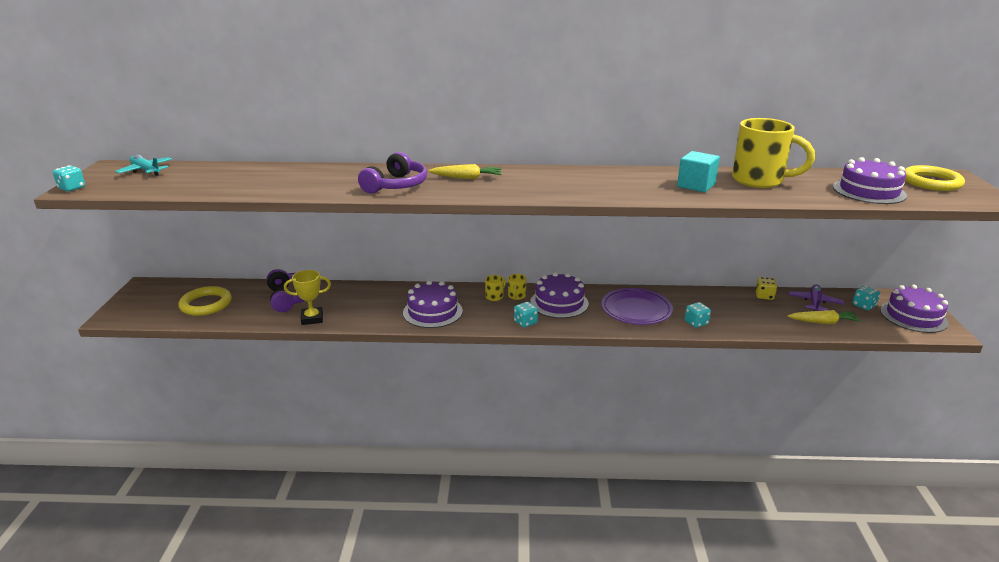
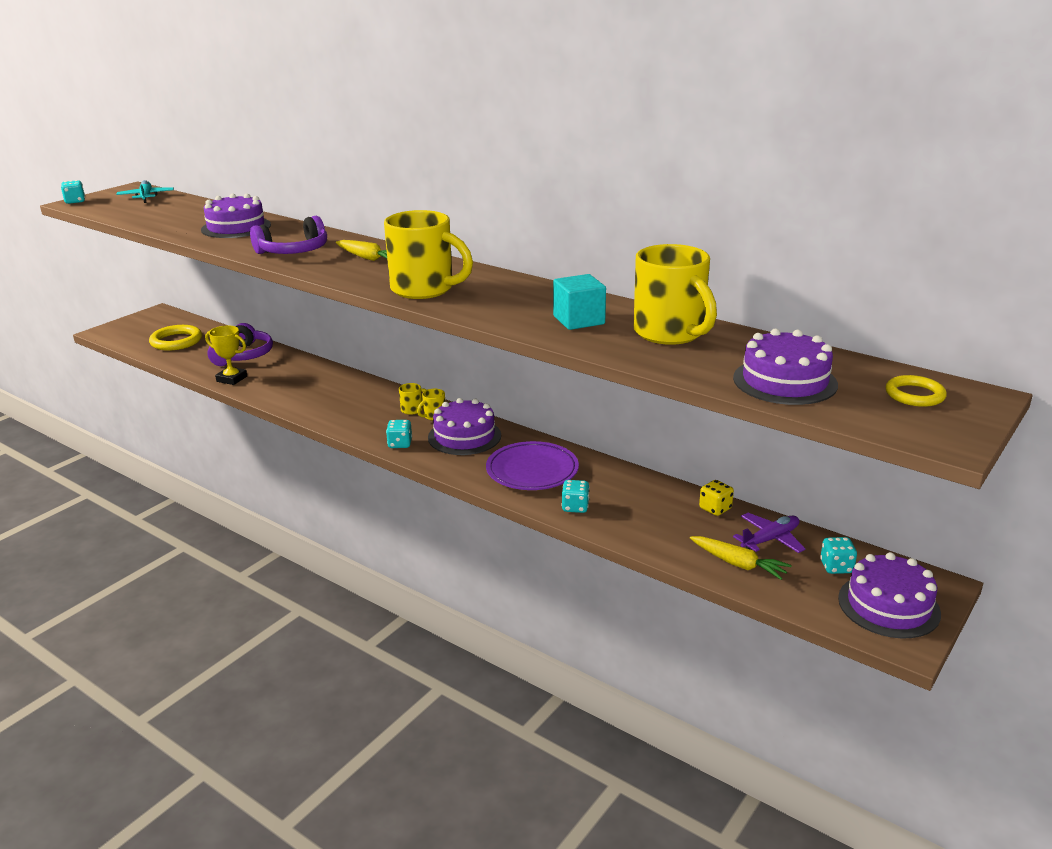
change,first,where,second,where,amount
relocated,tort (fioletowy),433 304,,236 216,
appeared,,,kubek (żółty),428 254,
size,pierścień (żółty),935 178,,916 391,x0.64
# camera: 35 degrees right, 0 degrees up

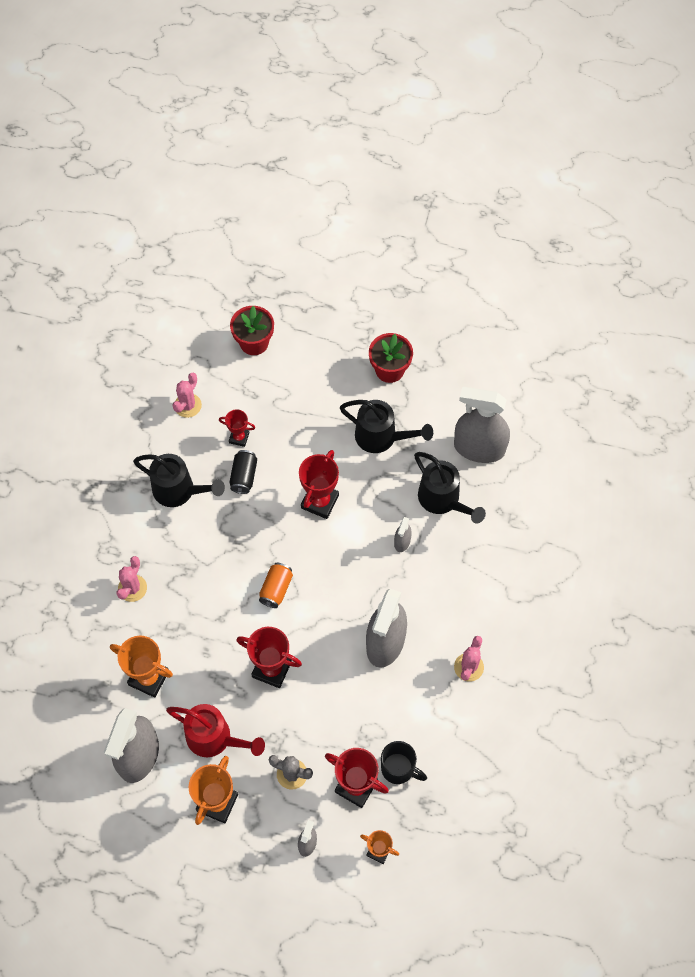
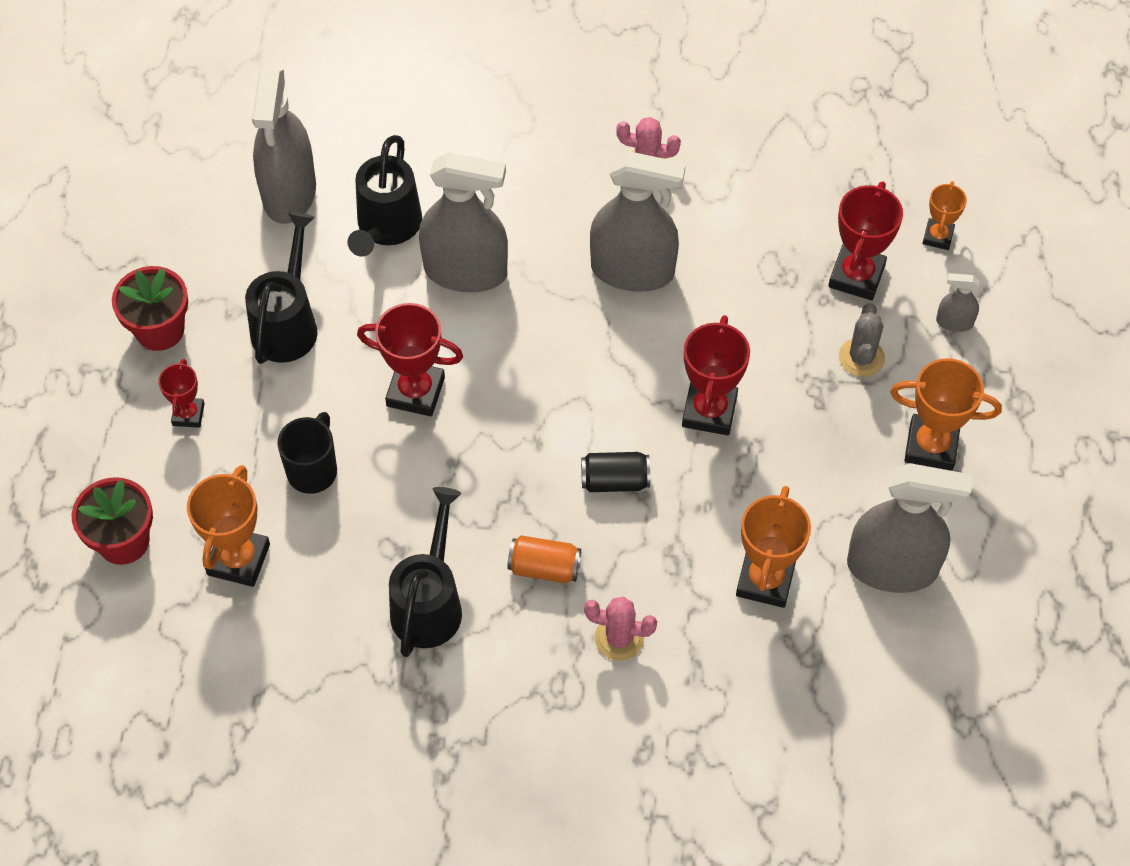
change,first,where,second,where,amount
relocated,puchar (czerwony),237 428,,181 393,
appeared,,,puchar (pomarańczowy),228 526,
relocated,kubek (czarny),404 762,,307 453,
spun,konewka (czarny),450 487,,384 196,150 degrees clockwise
size,spryskiwacz (szary),403 534,,463 222,x2.27
relocated,puszka (pomarańczowy),276 585,,544 559,
relocated,puszka (czarny),243 472,,615 472,
missing,konewka (czerwony),215 730,,,
missing,kaktus (różowy),187 395,,,
# camera: 100 degrees left, 5 degrees down

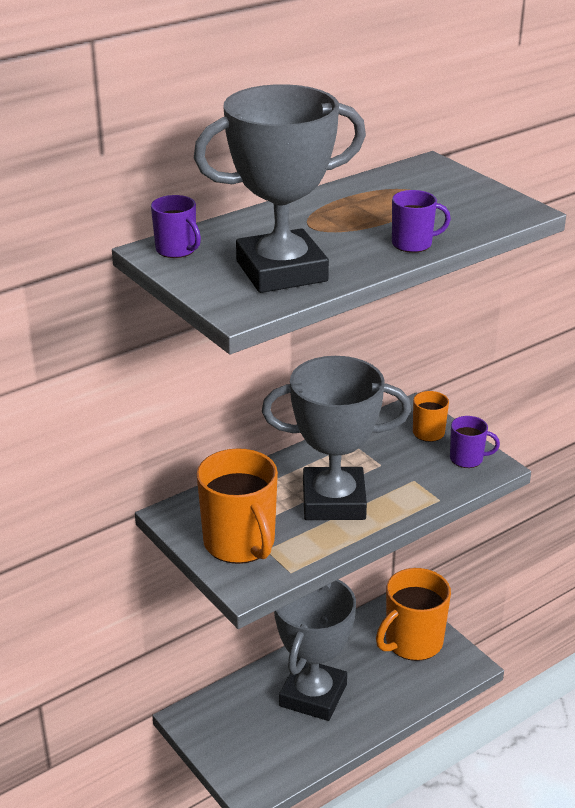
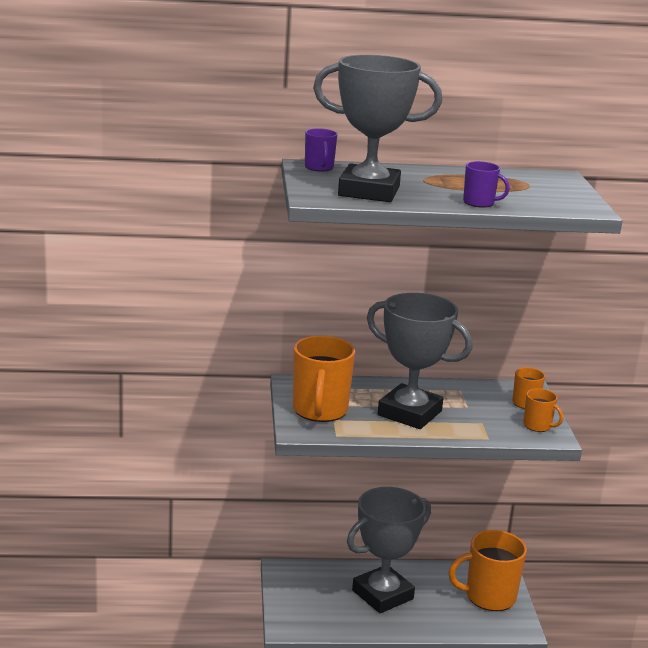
change,first,where,second,where,amount
colour,kubek (fioletowy),475 442,kubek (pomarańczowy),543 410,
# camera: 30 degrees right, 10 degrees down

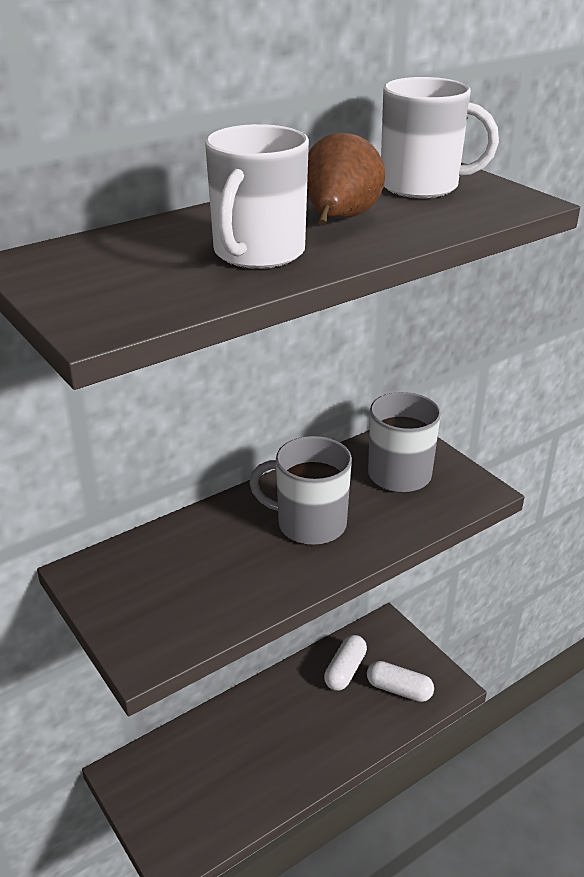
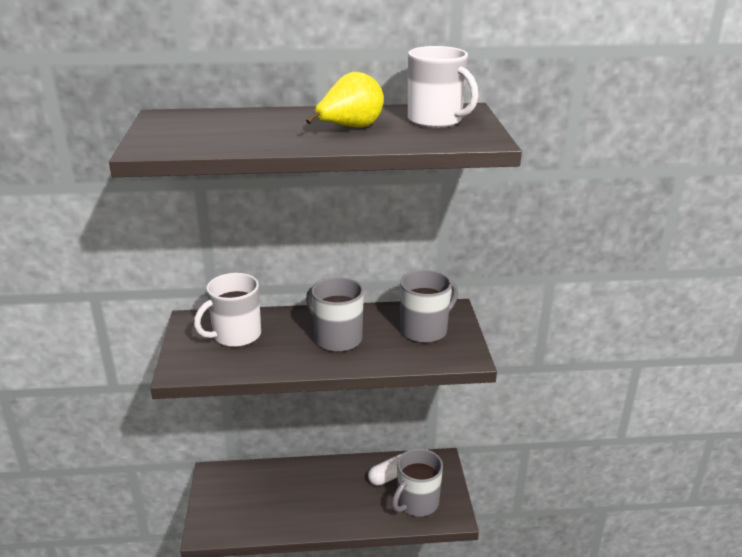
change,first,where,second,where,amount
relocated,kubek (biały),257 196,,227 310,
colour,gruszka (brązowy),346 179,gruszka (żółty),345 100,
exchanged,kapsułka (biały),400 681,kubek (szary),417 482,
# camera: 30 degrees right, 5 degrees down

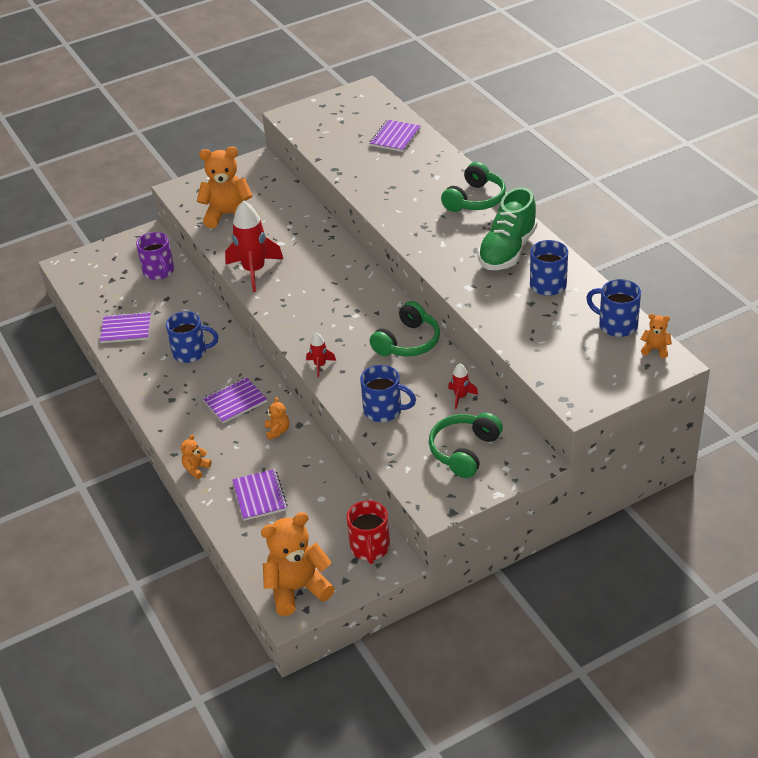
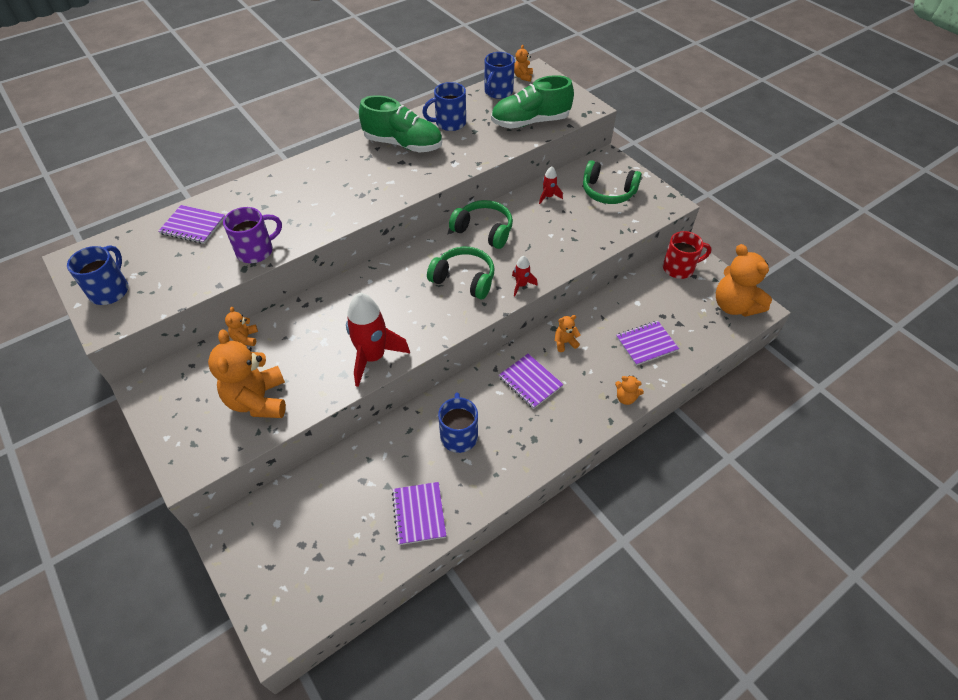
change,first,where,second,where,amount
relocated,kubek (niebieski),388 393,,98 275,
relocated,kubek (fioletowy),155 256,,252 235,
appeared,,,miś (pomarańczowy),241 326,
relocated,słuchawki (zielony),473 187,,460 273,
appeared,,,but (zielony),532 102,
# camera: 100 degrees left, 10 degrees up

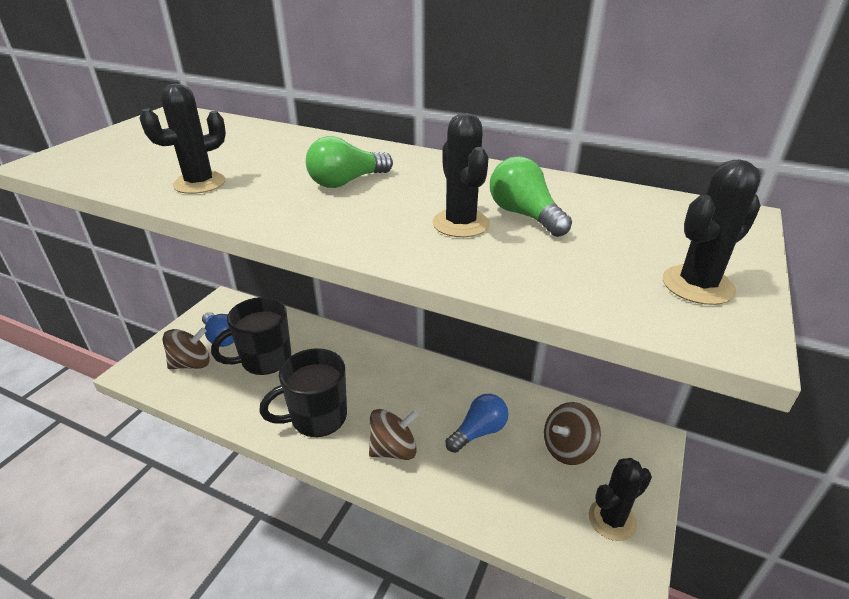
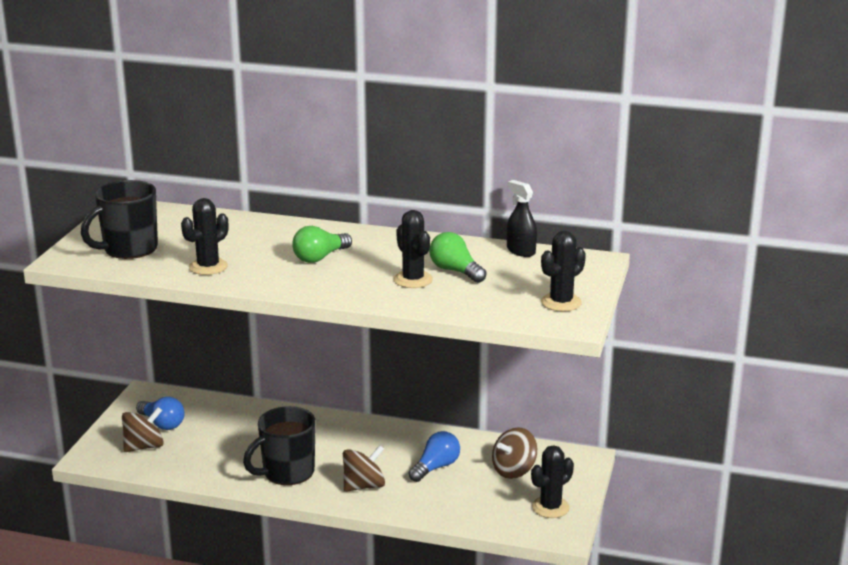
change,first,where,second,where,amount
relocated,kubek (czarny),251 336,,119 219,
appeared,,,spryskiwacz (czarny),522 218,
# camera: 10 degrees left, 10 degrees down

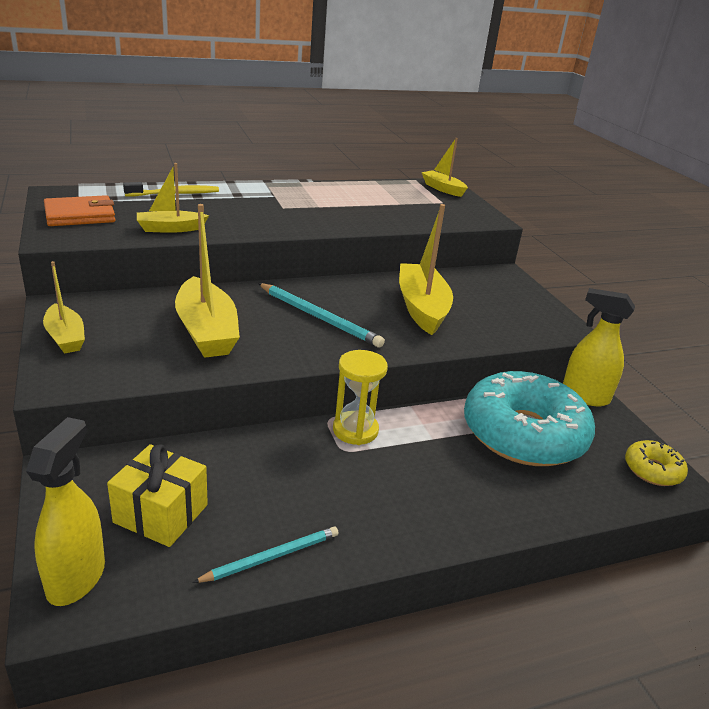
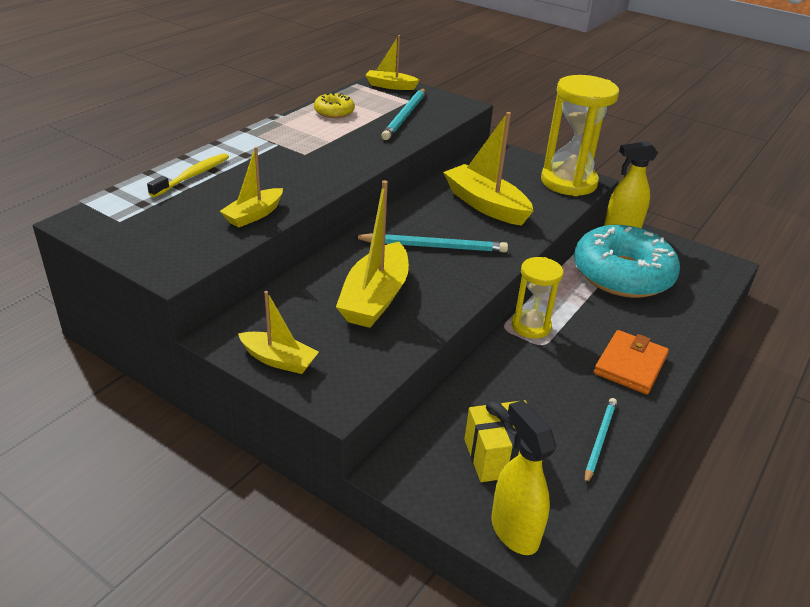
change,first,where,second,where,amount
relocated,donut (żółty),656 463,,334 105,
spun,łódka (żółty),207 281,,372 254,75 degrees clockwise
appeared,,,ołówek (turkusowy),403 114,
appeared,,,klepsydra (żółty),580 135,
relocated,portfel (pomarańczowy),79 210,,631 362,
# camera: 35 degrees left, 5 degrees up

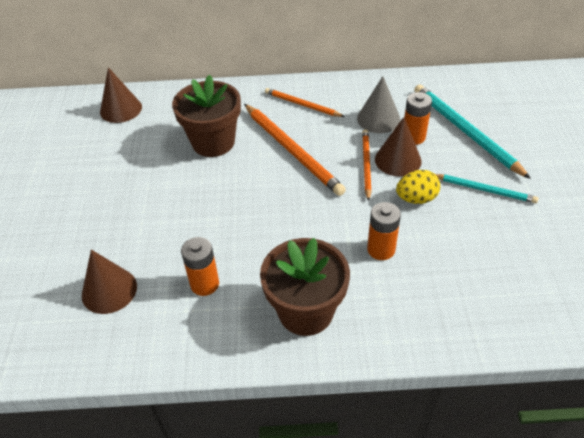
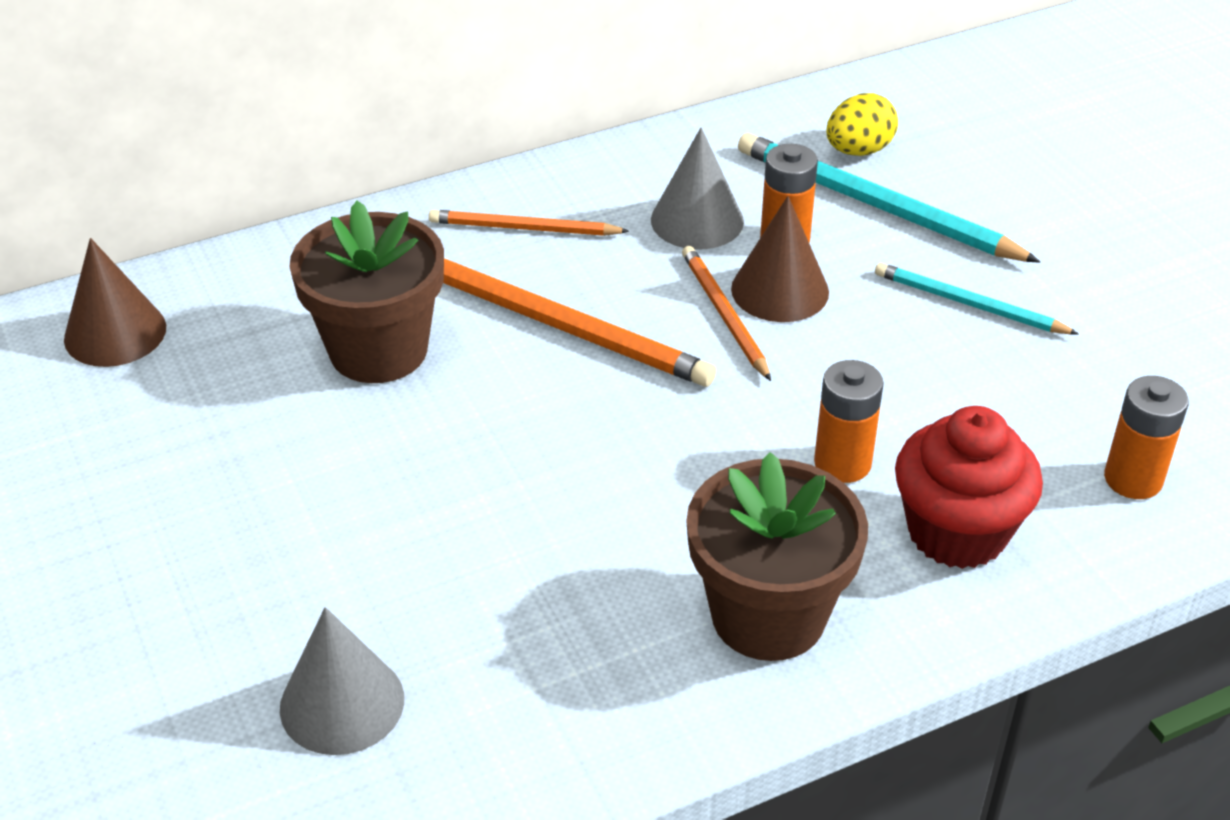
change,first,where,second,where,amount
colour,stożek (brązowy),109 282,stożek (szary),342 681,
relocated,jajko (żółty),418 187,,862 124,
spun,ołówek (turkusowy),486 188,,977 298,150 degrees counterclockwise
appeared,,,muffinka (czerwony),969 487,
relocated,bateria (pomarańczowy),200 266,,1146 437,
# camera: 25 degrees left, 5 degrees down

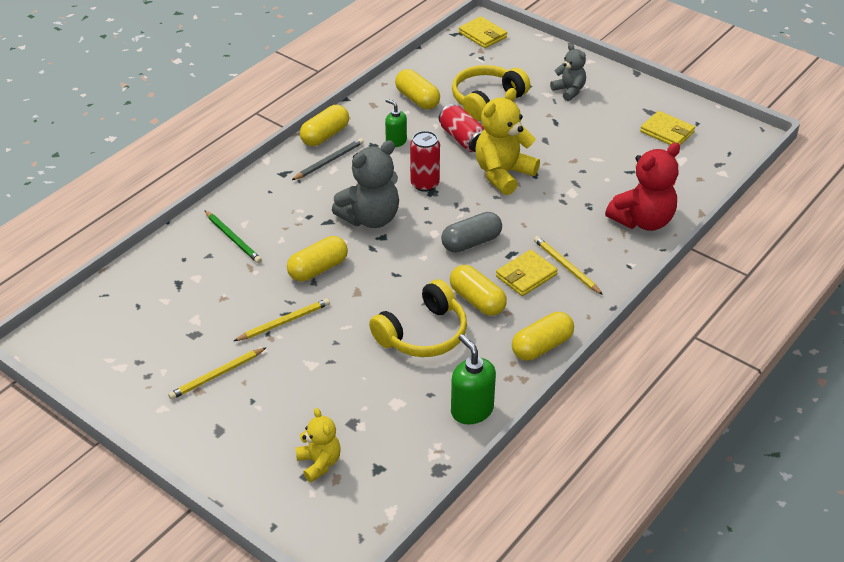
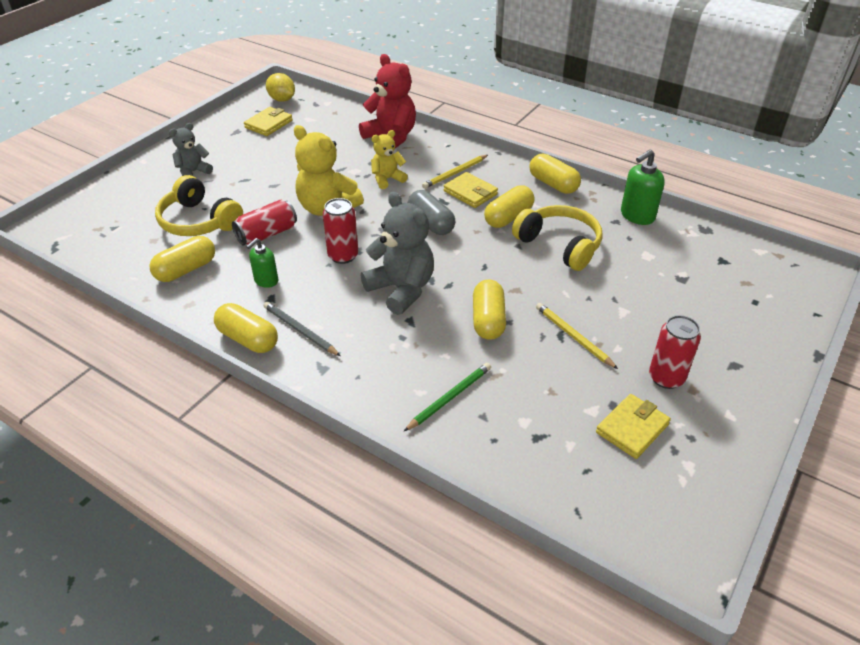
change,first,where,second,where,amount
appeared,,,cytryna (żółty),280 87,
relocated,miś (żółty),318 445,,389 159,
spun,kapsułka (żółty),317 258,,489 309,45 degrees clockwise
relocated,portfel (żółty),483 32,,633 426,
exchanged,ołówek (żółty),217 373,puszka (czerwony),675 352,
# camera: 95 degrees left, 0 degrees up

